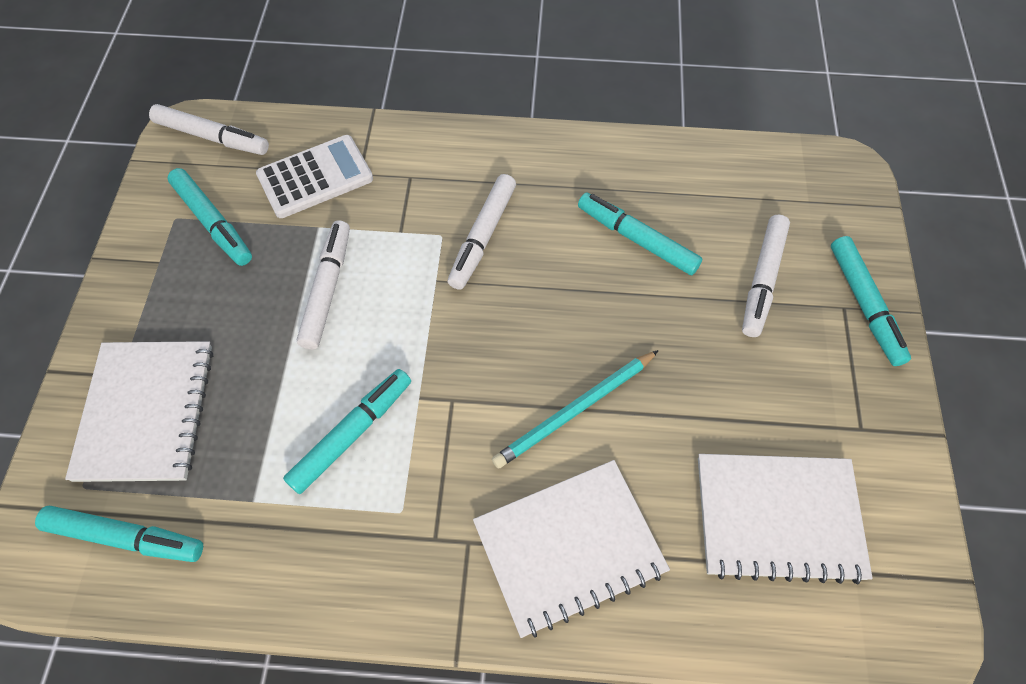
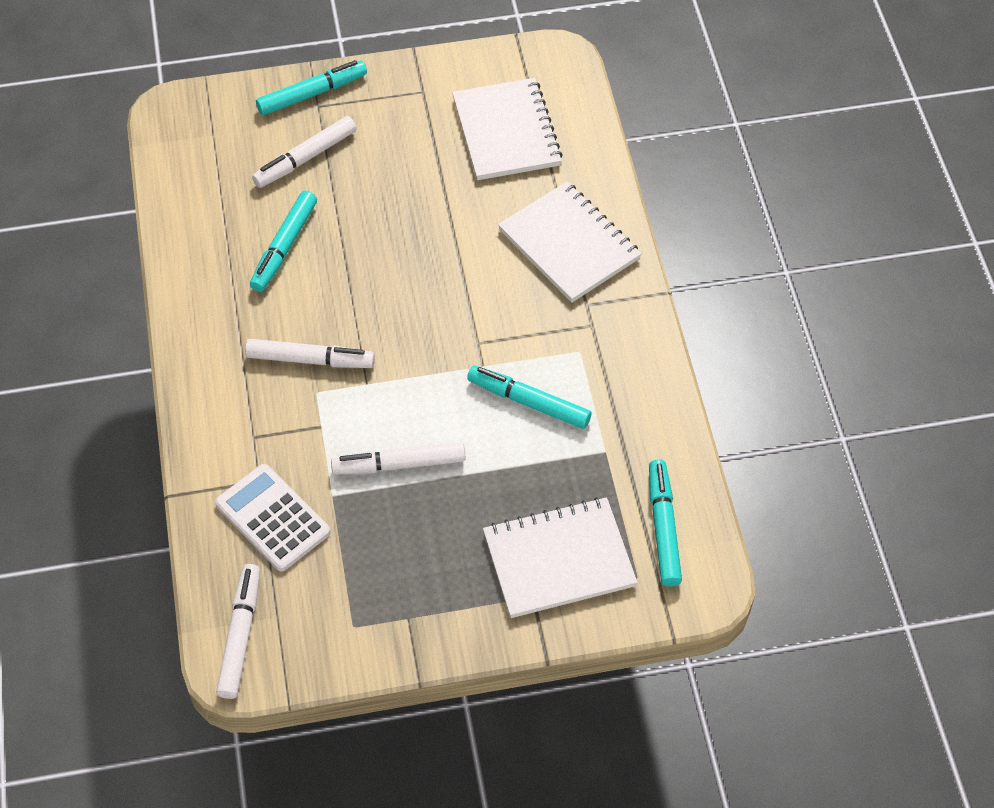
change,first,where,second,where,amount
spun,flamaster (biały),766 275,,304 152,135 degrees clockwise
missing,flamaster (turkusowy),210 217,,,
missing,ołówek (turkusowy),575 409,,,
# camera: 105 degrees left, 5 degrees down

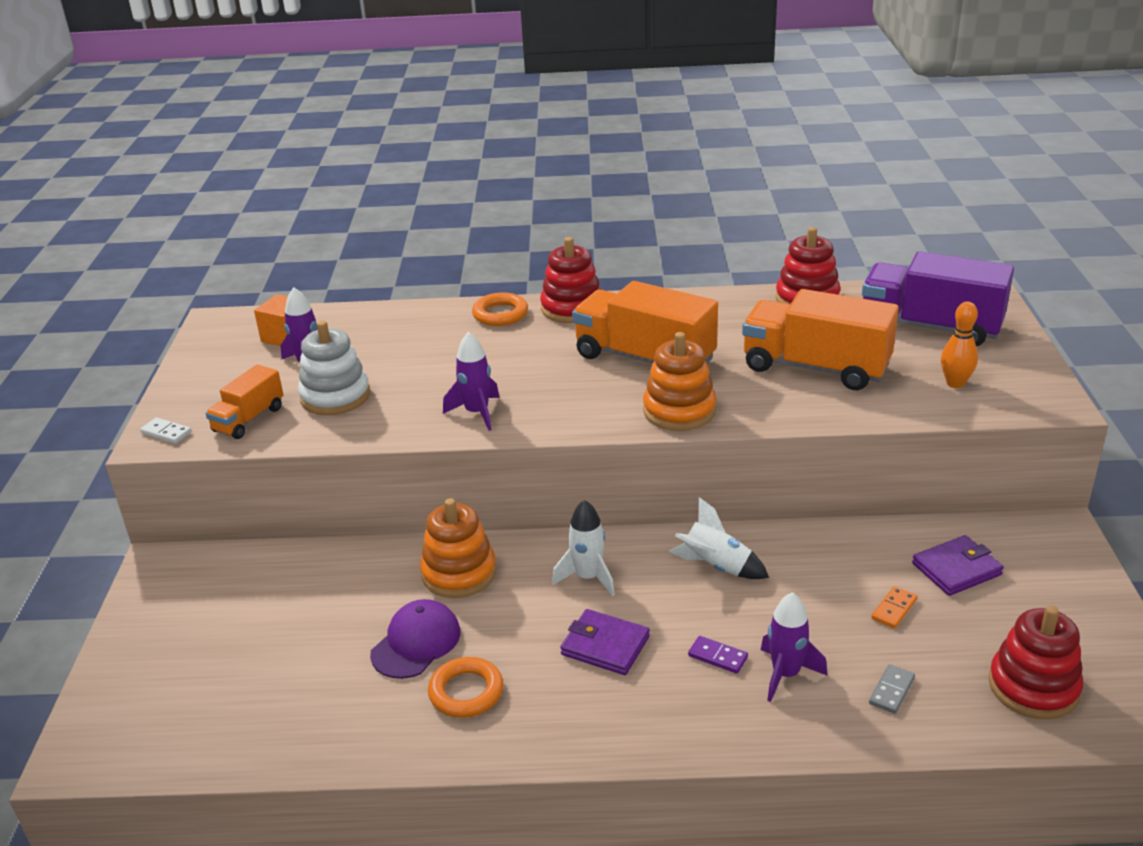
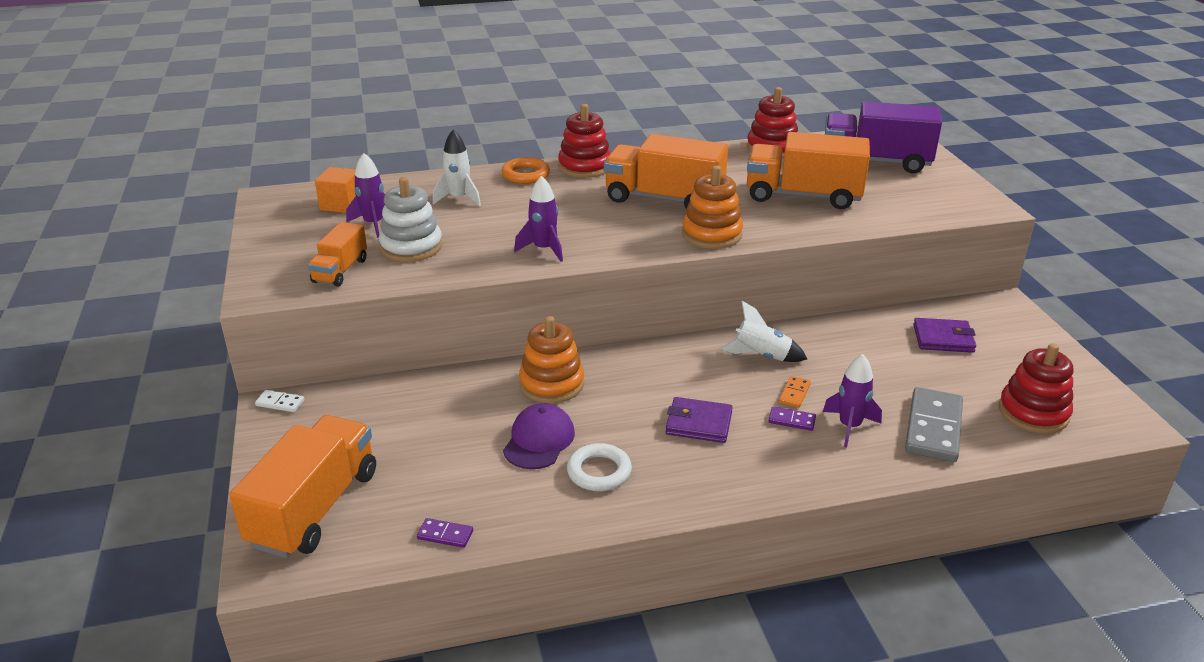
change,first,where,second,where,amount
appeared,,,ciężarówka (pomarańczowy),302 486,
relocated,kostka domina (biały),166 431,,280 401,
appeared,,,kostka domina (fioletowy),445 533,
relocated,rakieta (biały),583 548,,457 168,
colour,pierścień (pomarańczowy),466 687,pierścień (biały),599 467,
relocated,kostka domina (pomarańczowy),894 607,,795 392,
size,kostka domina (szary),892 689,,934 424,x2.18
spun,portfel (fioletowy),958 565,,944 335,45 degrees clockwise
missing,kręgiel (pomarańczowy),959 345,,,
# camera: 15 degrees left, 0 degrees up

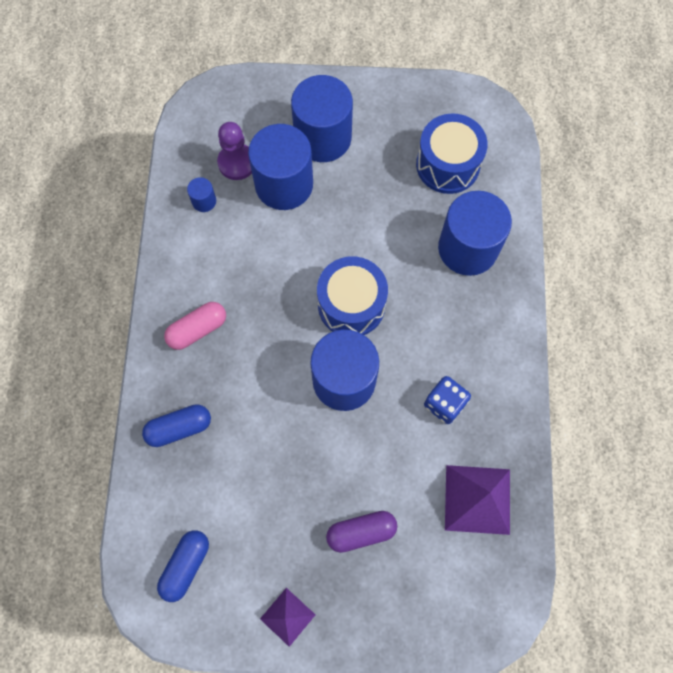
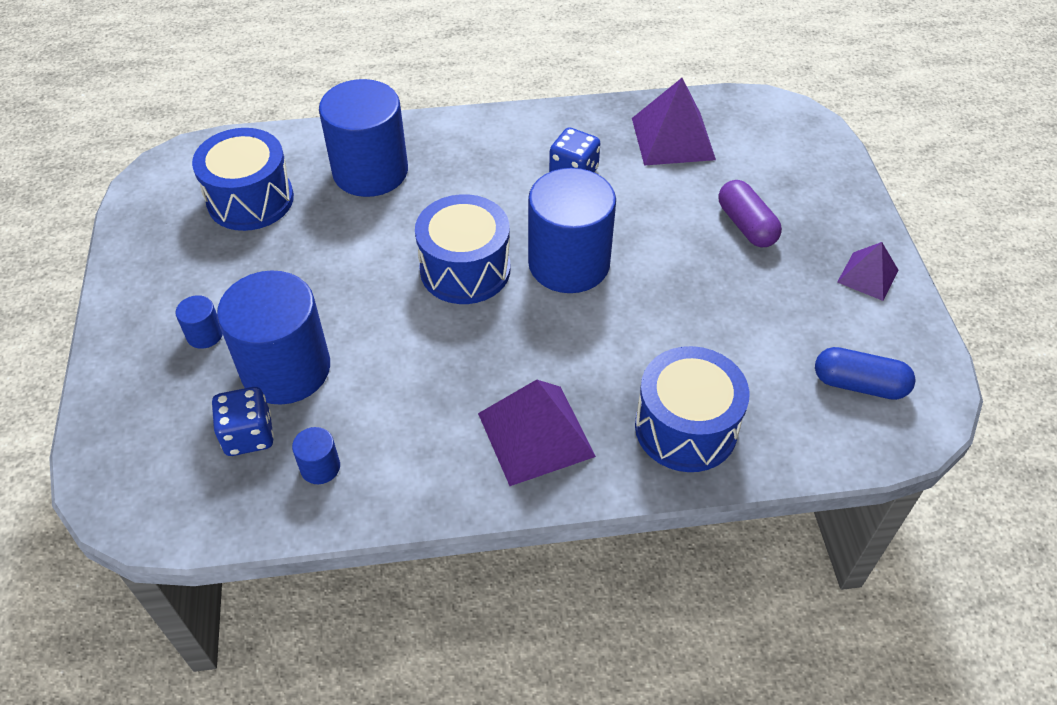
change,first,where,second,where,amount
size,walec (niebieski),322 118,,199 322,x0.42
exchanged,pionek (fioletowy),234 151,kostka do gry (niebieski),243 421,
exchanged,kapsułka (różowy),195 326,piramida (fioletowy),537 433,
exchanged,kapsułka (niebieski),176 425,bęben (niebieski),692 409,
# camera: 100 degrees left, 20 degrees down

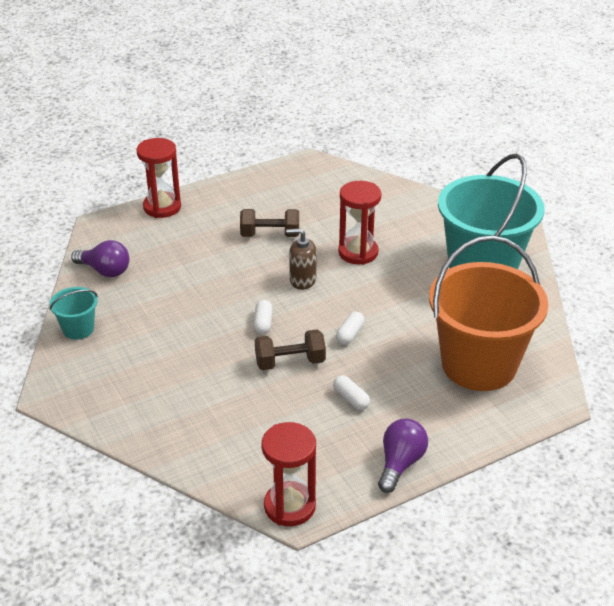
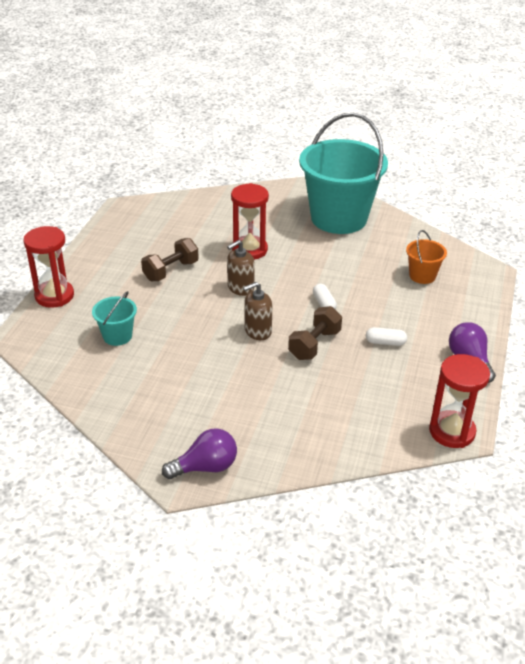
change,first,where,second,where,amount
relocated,wiadro (turkusowy),73 313,,114 318,
relocated,żarówka (fioletowy),100 258,,199 453,
exchanged,kapsułka (biały),263 317,dozownik mydła (brązowy),257 311,
size,wiadro (pomarańczowy),488 313,,426 257,x0.43
# camera: 45 degrees left, 0 degrees up

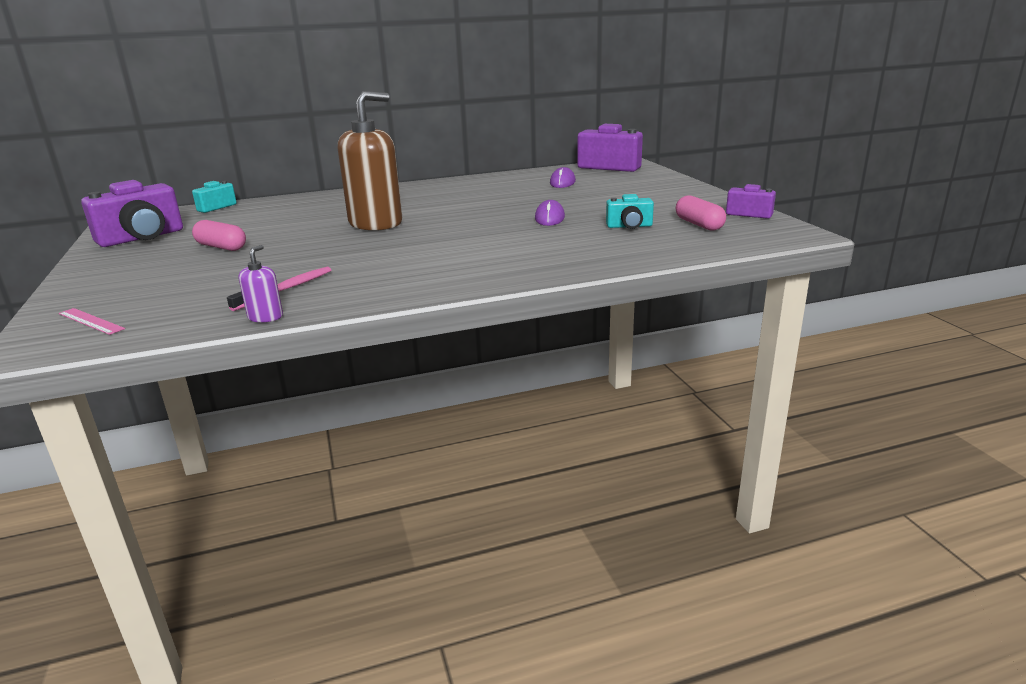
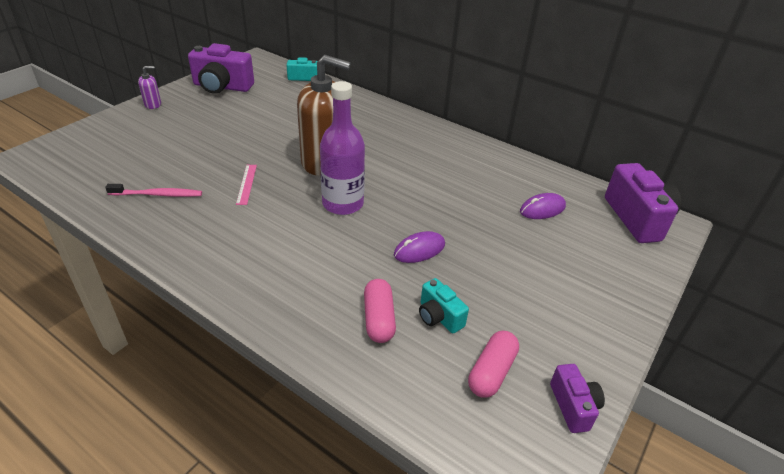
change,first,where,second,where,amount
relocated,dozownik mydła (fioletowy),260 284,,149 87,
relocated,linijka (różowy),92 321,,246 185,
appeared,,,butelka (fioletowy),342 148,
relocated,kapsułka (różowy),219 235,,380 311,
# camera: 50 degrees right, 15 degrees up

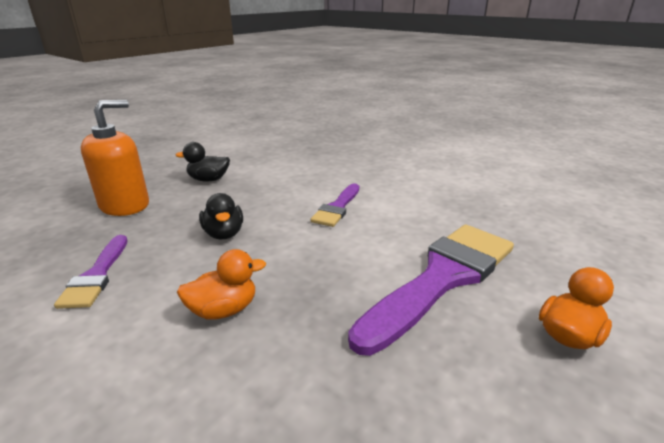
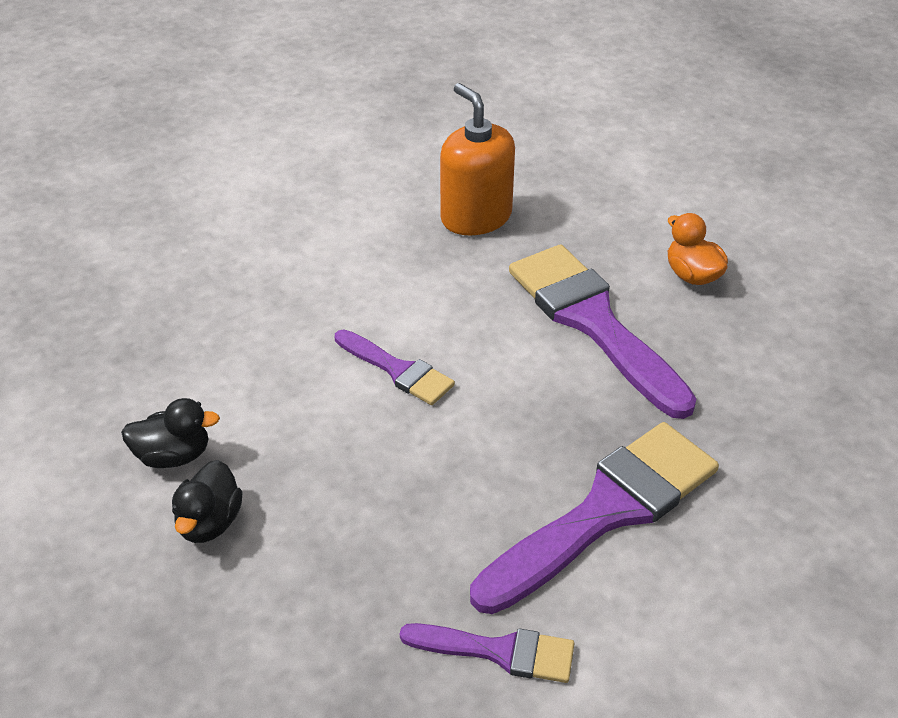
change,first,where,second,where,amount
relocated,kaczka (czarny),221 216,,170 433,
relocated,dozownik mydła (pomarańczowy),115 158,,477 159,
exchanged,kaczka (pomarańczowy),221 284,pędzel (fioletowy),594 518,
# camera: 75 degrees left, 15 degrees up

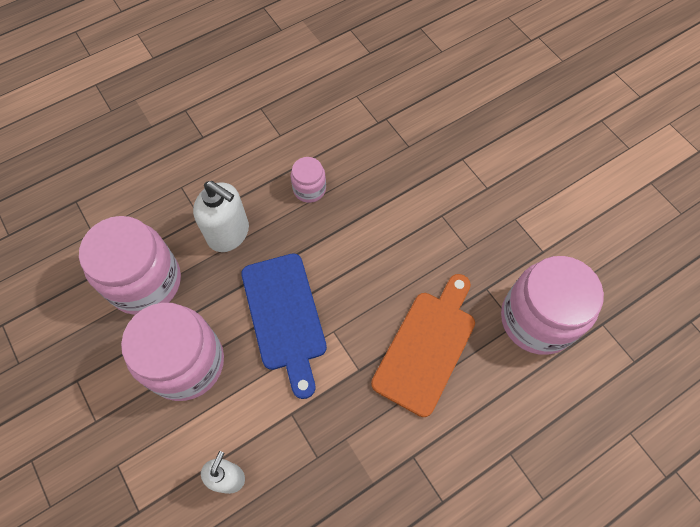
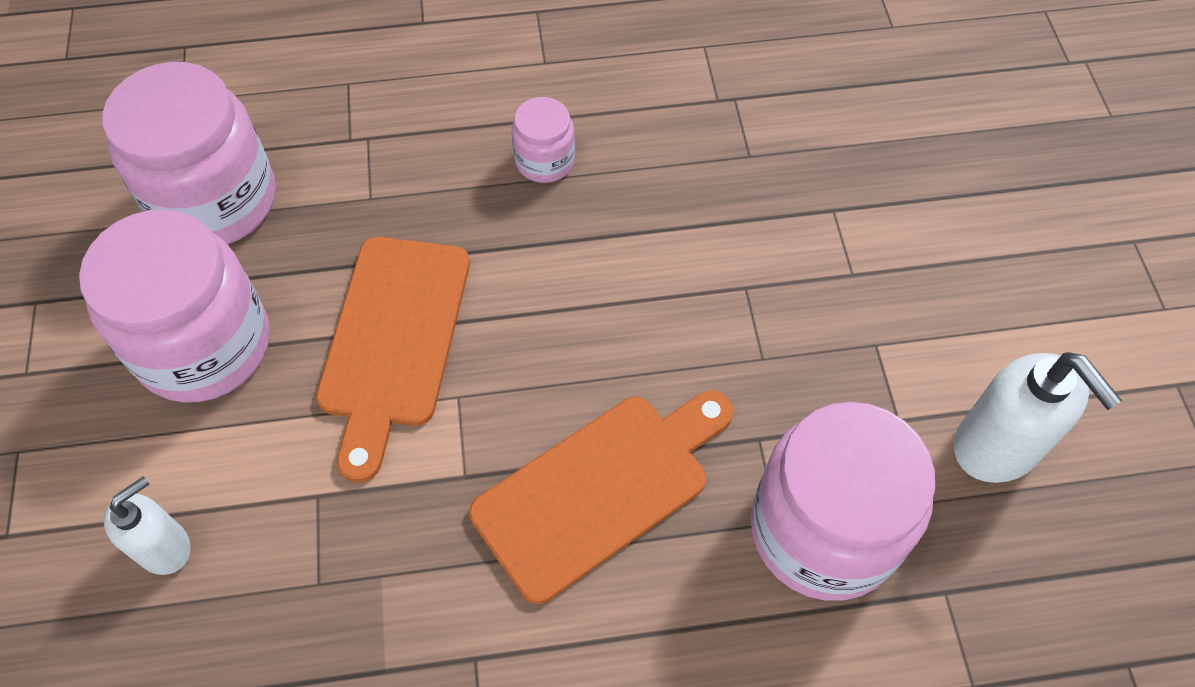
change,first,where,second,where,amount
colour,deska do krojenia (niebieski),284 326,deska do krojenia (pomarańczowy),393 360,
relocated,dozownik mydła (biały),221 216,,1037 417,
# camera: 25 degrees right, 5 degrees down

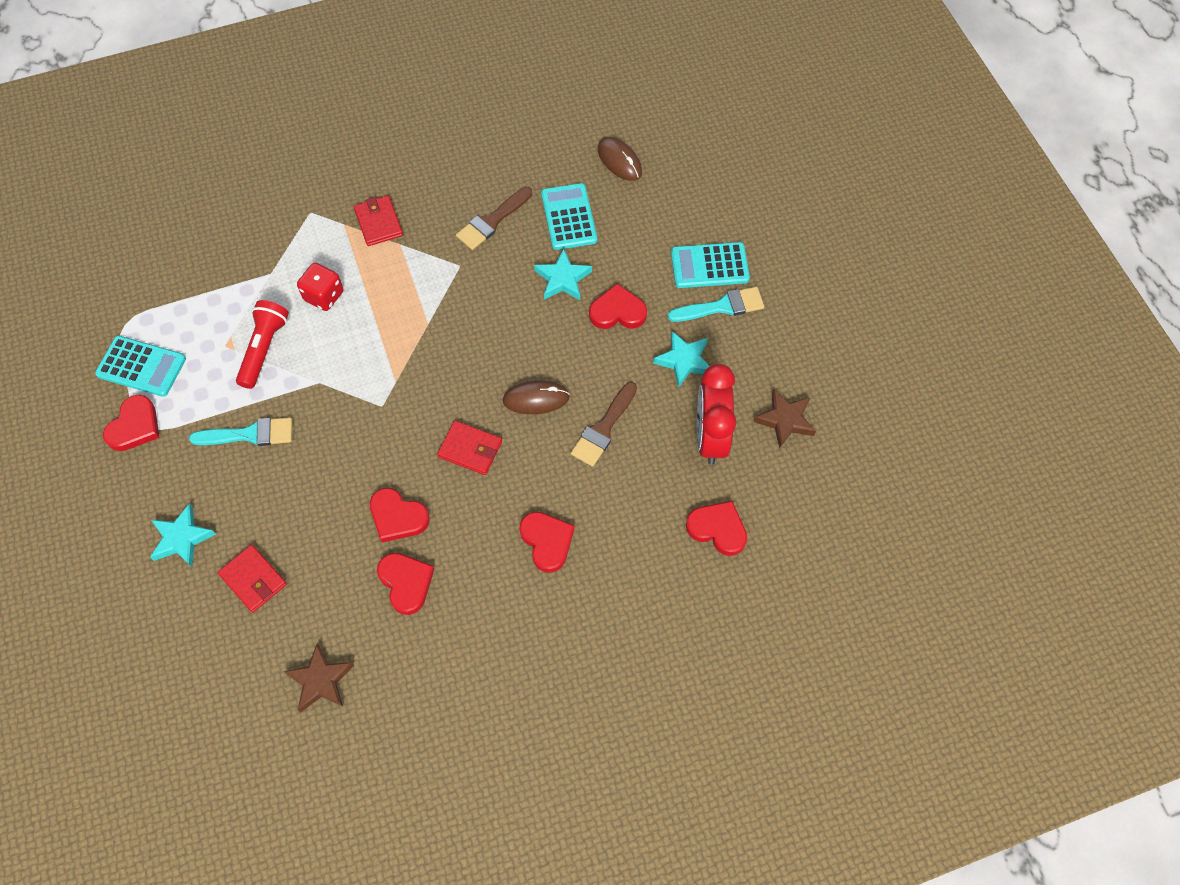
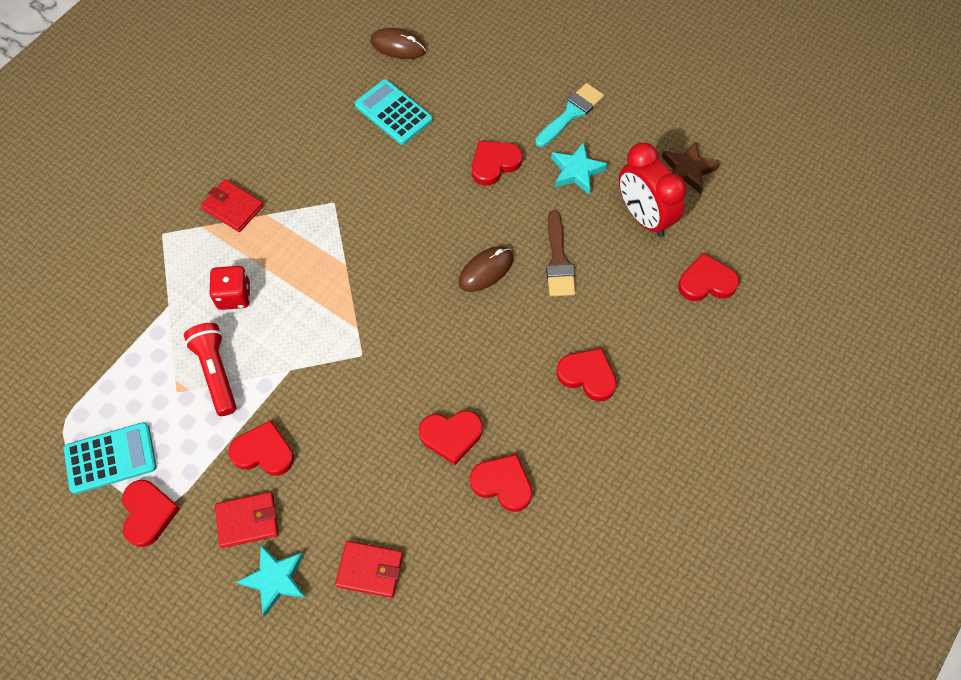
change,first,where,second,where,amount
relocated,portfel (czerwony),469 447,,246 520,
exchanged,pędzel (turkusowy),240 431,serce (czerwony),261 448,
missing,gwiazda (brązowy),319 678,,,
missing,pędzel (brązowy),494 218,,,
missing,gwiazda (turkusowy),563 274,,,
missing,kalkulator (turkusowy),710 265,,,
# camera: 35 degrees left, 0 degrees up

